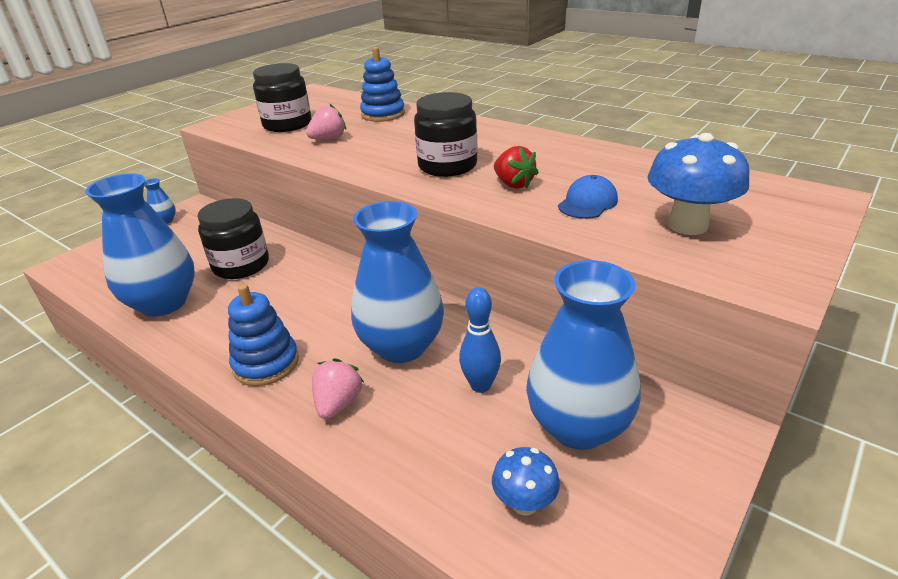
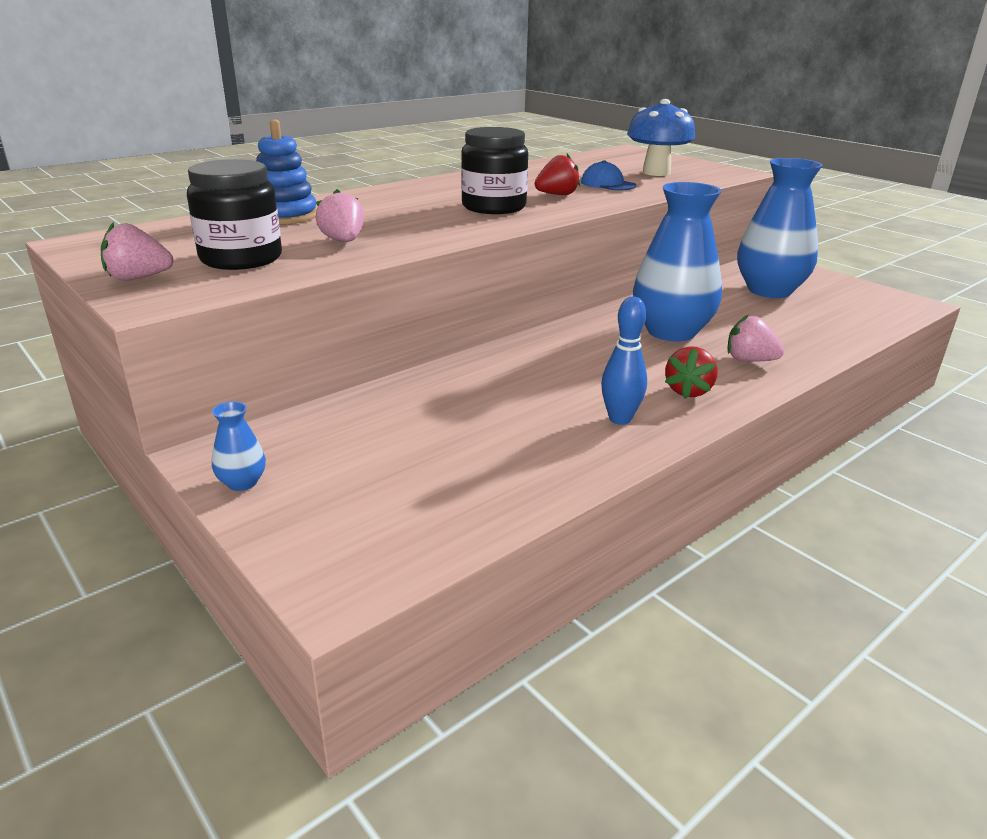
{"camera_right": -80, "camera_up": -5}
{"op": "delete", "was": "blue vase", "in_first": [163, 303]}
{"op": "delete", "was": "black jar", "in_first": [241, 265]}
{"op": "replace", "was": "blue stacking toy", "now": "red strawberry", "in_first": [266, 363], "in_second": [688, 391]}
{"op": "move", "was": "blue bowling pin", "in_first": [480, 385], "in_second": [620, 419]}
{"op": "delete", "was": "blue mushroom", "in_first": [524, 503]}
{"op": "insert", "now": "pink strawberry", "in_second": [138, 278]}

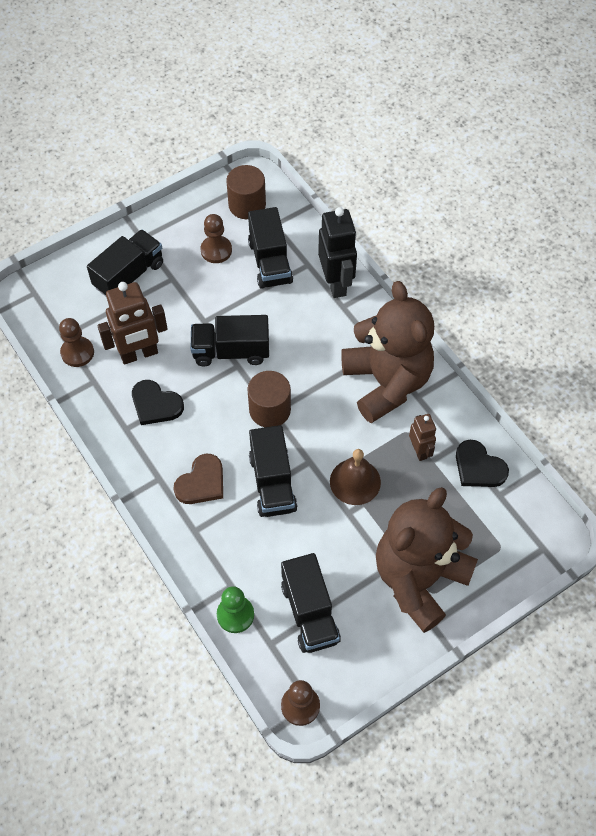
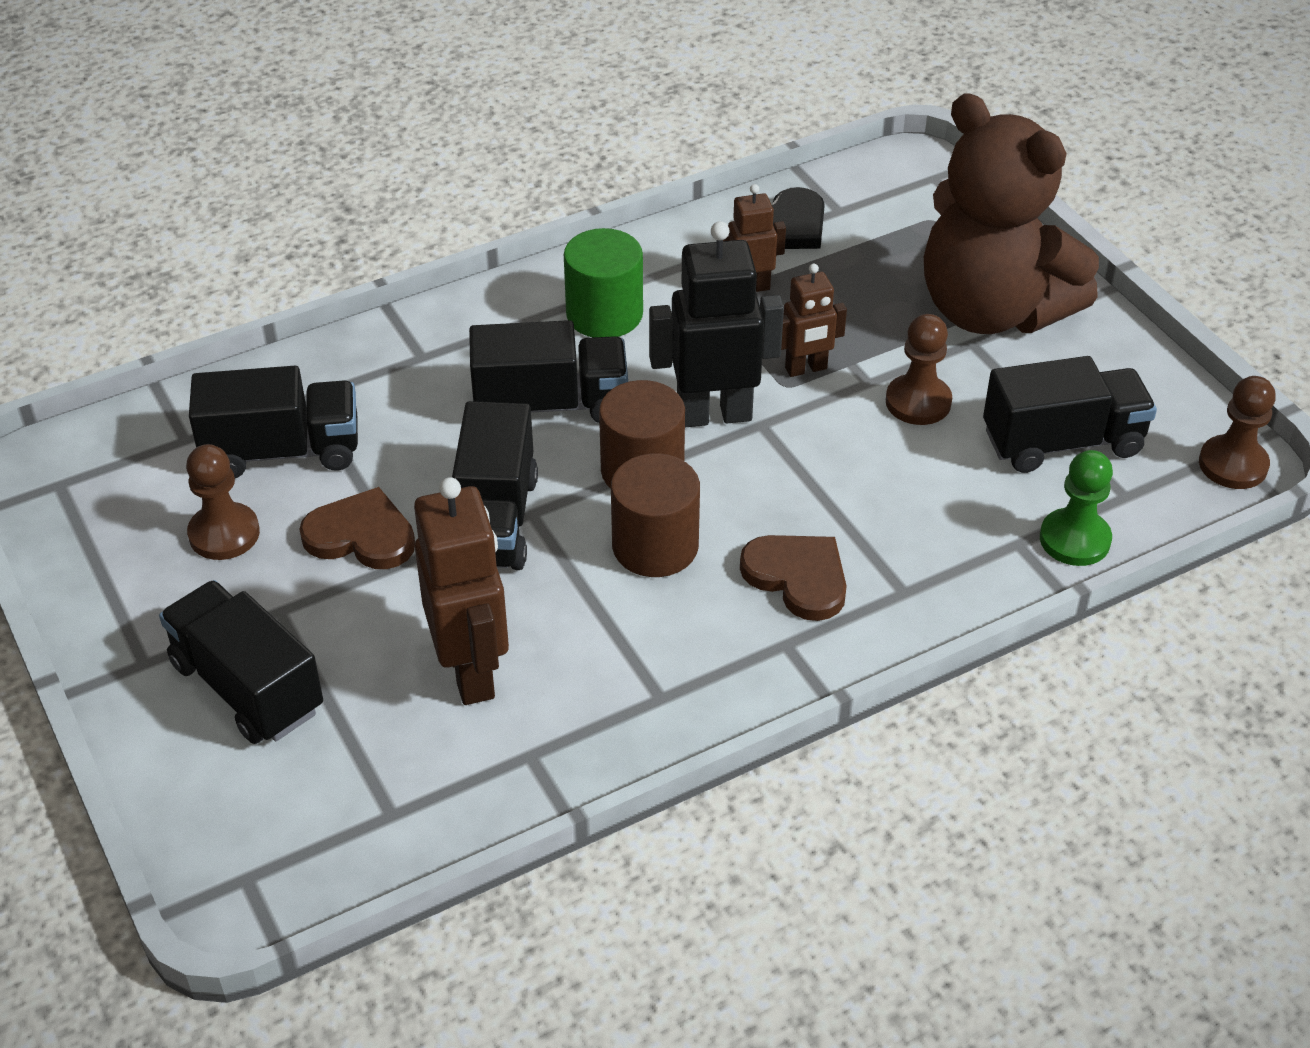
{"camera_right": -85, "camera_up": -15}
{"op": "move", "was": "brown cylinder", "in_first": [247, 205], "in_second": [655, 546]}
{"op": "move", "was": "black robot", "in_first": [336, 283], "in_second": [714, 414]}
{"op": "replace", "was": "brown teddy bear", "now": "green cylinder", "in_first": [386, 382], "in_second": [604, 314]}
{"op": "move", "was": "brown pawn", "in_first": [77, 352], "in_second": [918, 402]}
{"op": "delete", "was": "black heart", "in_first": [155, 404]}
{"op": "move", "was": "black truck", "in_first": [272, 483], "in_second": [550, 404]}
{"op": "replace", "was": "brown bell", "now": "brown robot", "in_first": [355, 481], "in_second": [806, 369]}
{"op": "insert", "now": "brown heart", "in_second": [361, 535]}

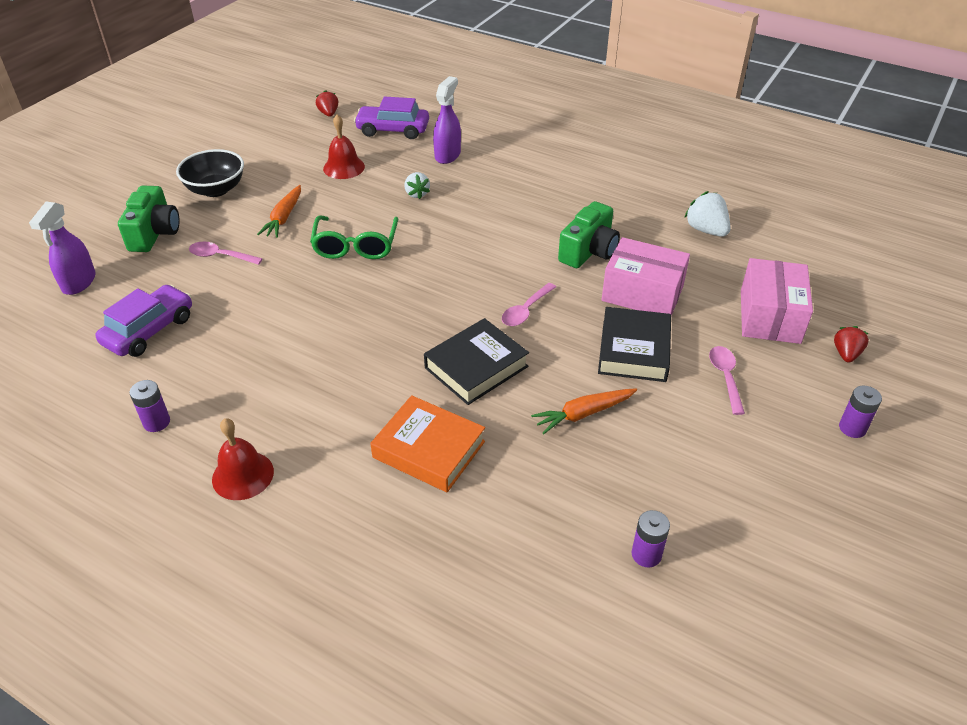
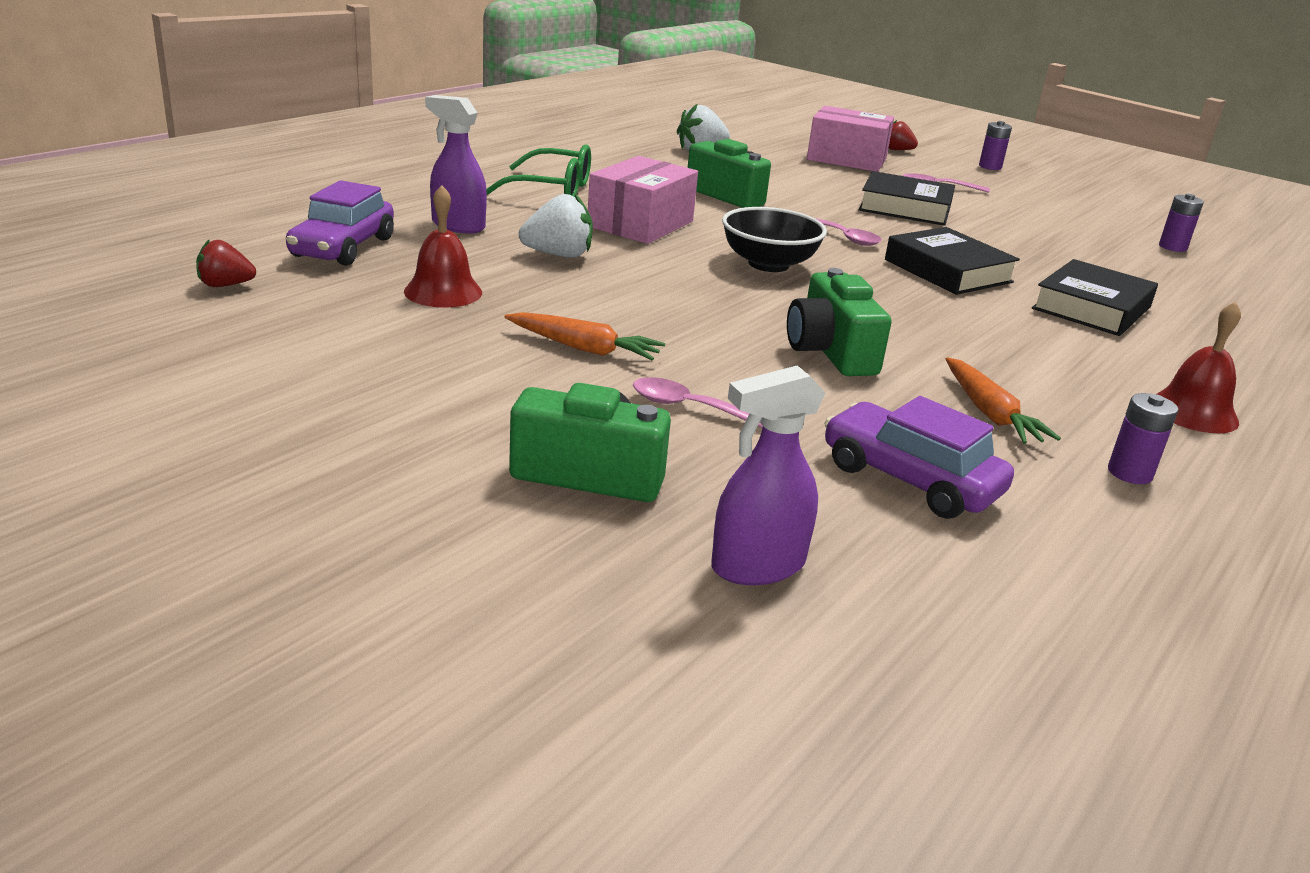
{"camera_right": -85, "camera_up": -15}
{"op": "move", "was": "black bowl", "in_first": [216, 189], "in_second": [768, 264]}
{"op": "resize", "was": "white strawberry", "in_first": [417, 194], "in_second": [558, 255], "ratio": 1.5}
{"op": "rotate", "was": "purple spray bottle", "in_first": [79, 282], "in_second": [757, 566], "clockwise": 135}
{"op": "move", "was": "green glasses", "in_first": [355, 246], "in_second": [552, 190]}
{"op": "move", "was": "pink box", "in_first": [642, 293], "in_second": [640, 224]}
{"op": "rotate", "was": "pink spoon", "in_first": [220, 256], "in_second": [690, 408], "clockwise": 90}
{"op": "move", "was": "orange carrot", "in_first": [583, 414], "in_second": [990, 413]}
{"op": "recolor", "was": "orange book", "now": "black book", "in_first": [429, 449], "in_second": [1091, 308]}
{"op": "insert", "now": "green camera", "in_second": [830, 352]}

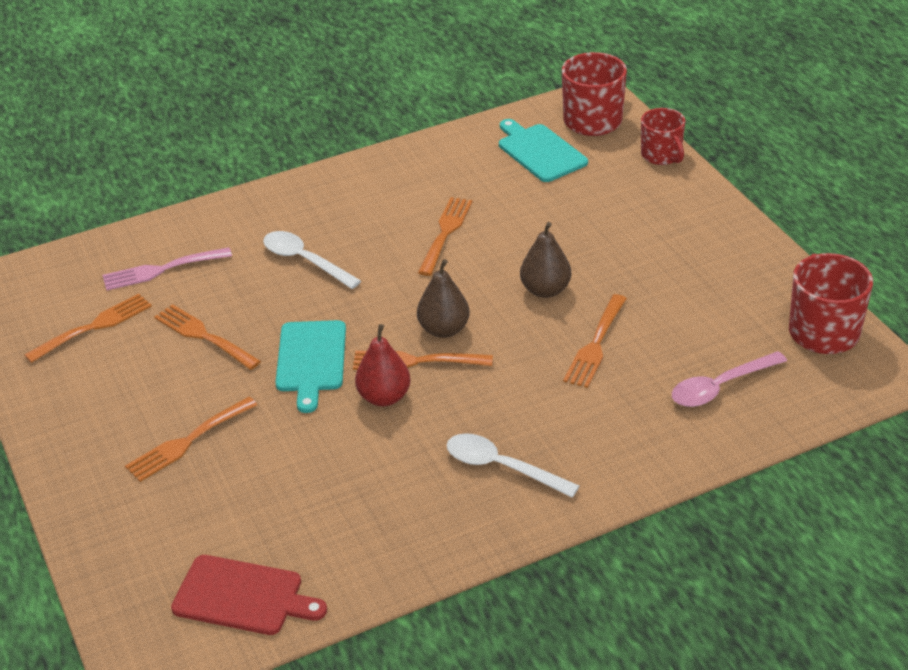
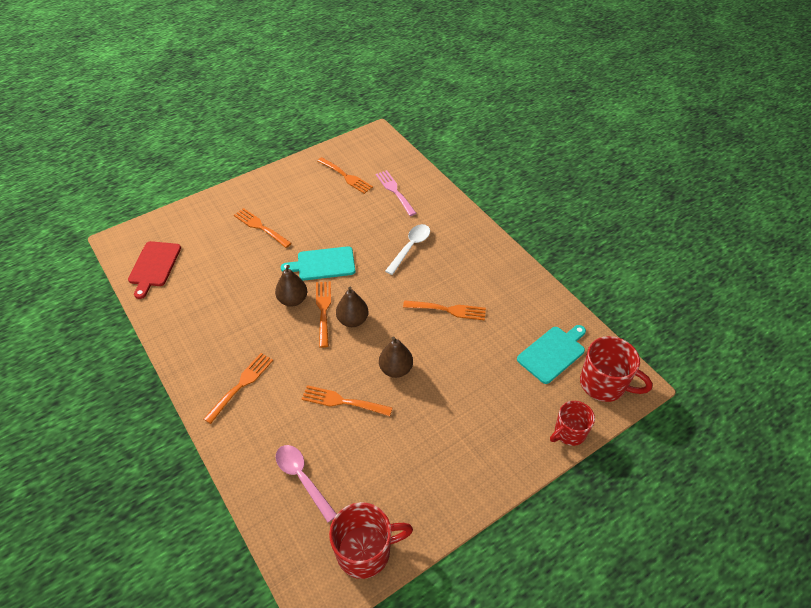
{"camera_right": 80, "camera_up": 10}
{"op": "move", "was": "orange fork", "in_first": [204, 336], "in_second": [241, 385]}
{"op": "recolor", "was": "red pear", "now": "brown pear", "in_first": [384, 397], "in_second": [293, 300]}
{"op": "delete", "was": "white spoon", "in_first": [501, 467]}

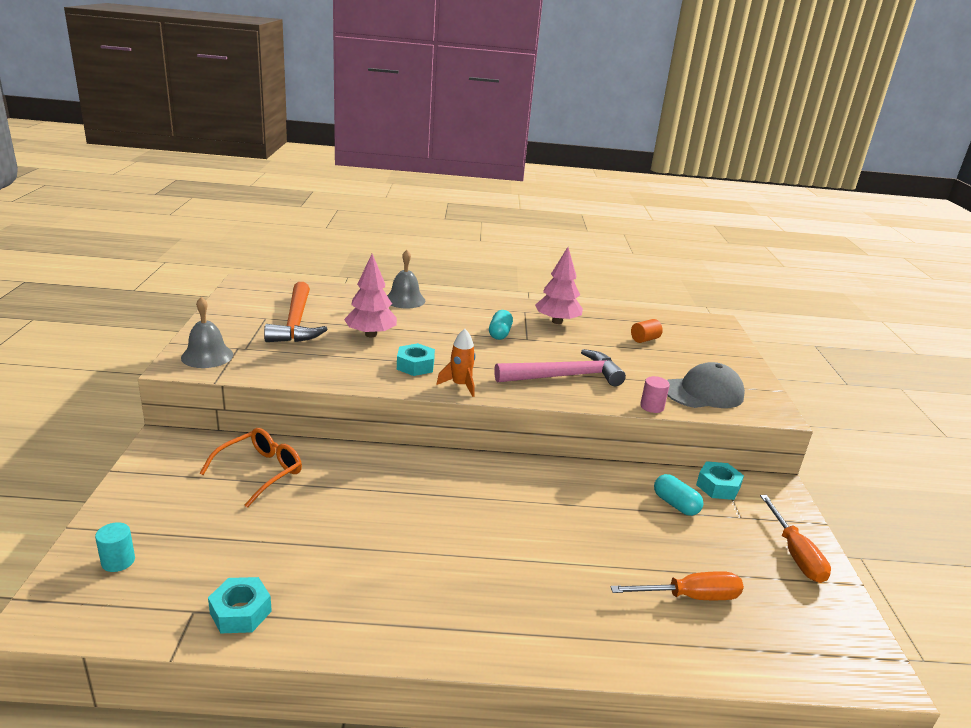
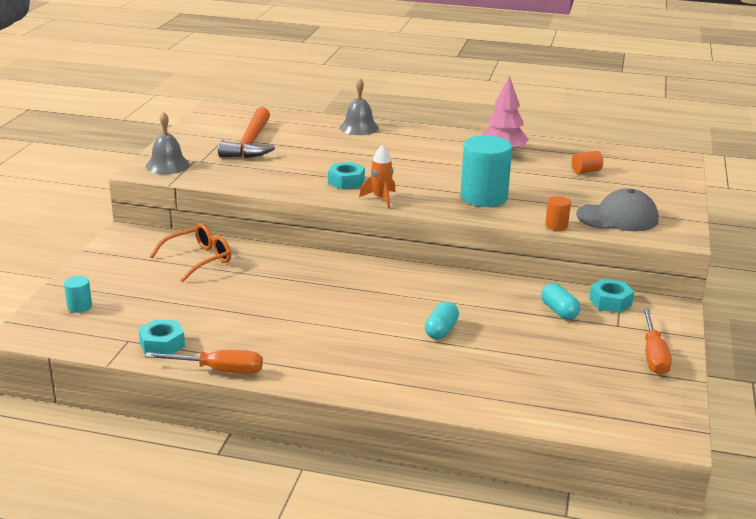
{"camera_right": 15, "camera_up": 0}
{"op": "delete", "was": "pink tree", "in_first": [371, 334]}
{"op": "move", "was": "turquoise capsule", "in_first": [500, 333], "in_second": [441, 330]}
{"op": "replace", "was": "pink hammer", "now": "turquoise cylinder", "in_first": [564, 376], "in_second": [484, 197]}
{"op": "recolor", "was": "pink cylinder", "now": "orange cylinder", "in_first": [652, 406], "in_second": [556, 225]}
{"op": "move", "was": "orange screwdriver", "in_first": [690, 597], "in_second": [219, 370]}

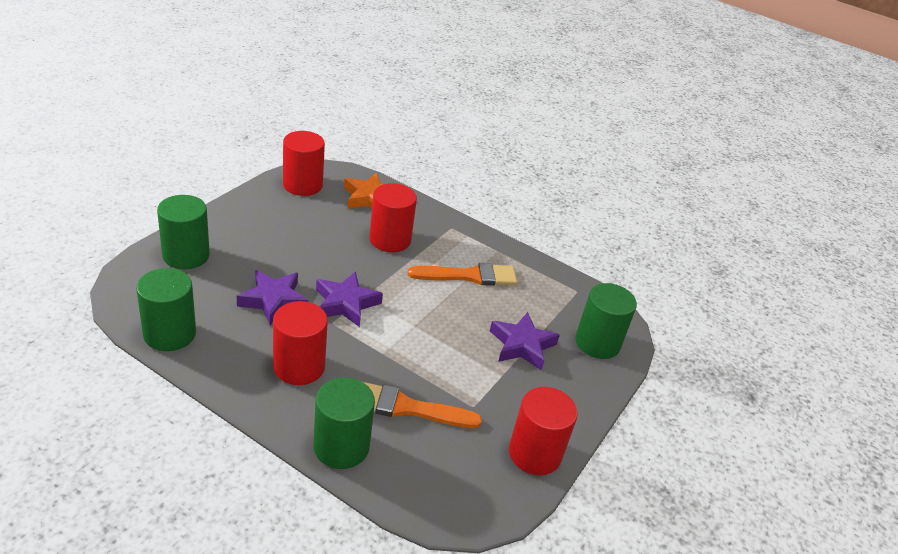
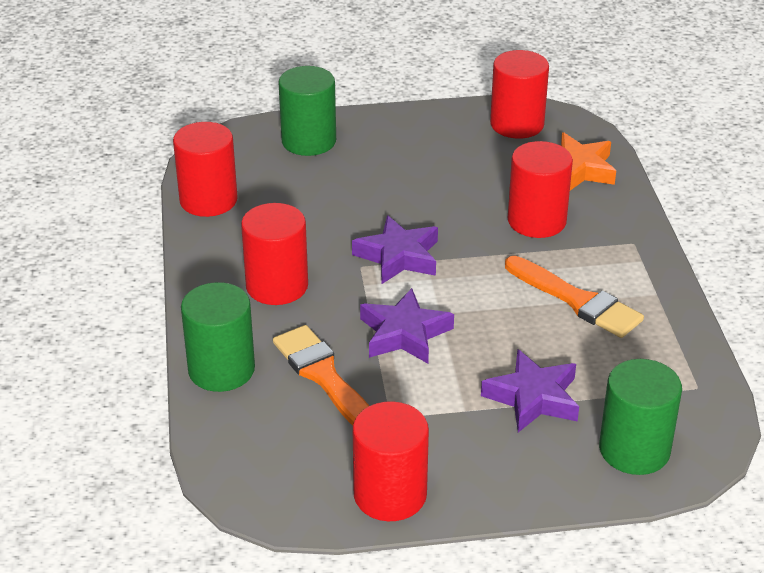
{"camera_right": 55, "camera_up": 0}
{"op": "recolor", "was": "green cylinder", "now": "red cylinder", "in_first": [169, 334], "in_second": [208, 200]}
{"op": "move", "was": "purple star", "in_first": [273, 300], "in_second": [404, 333]}

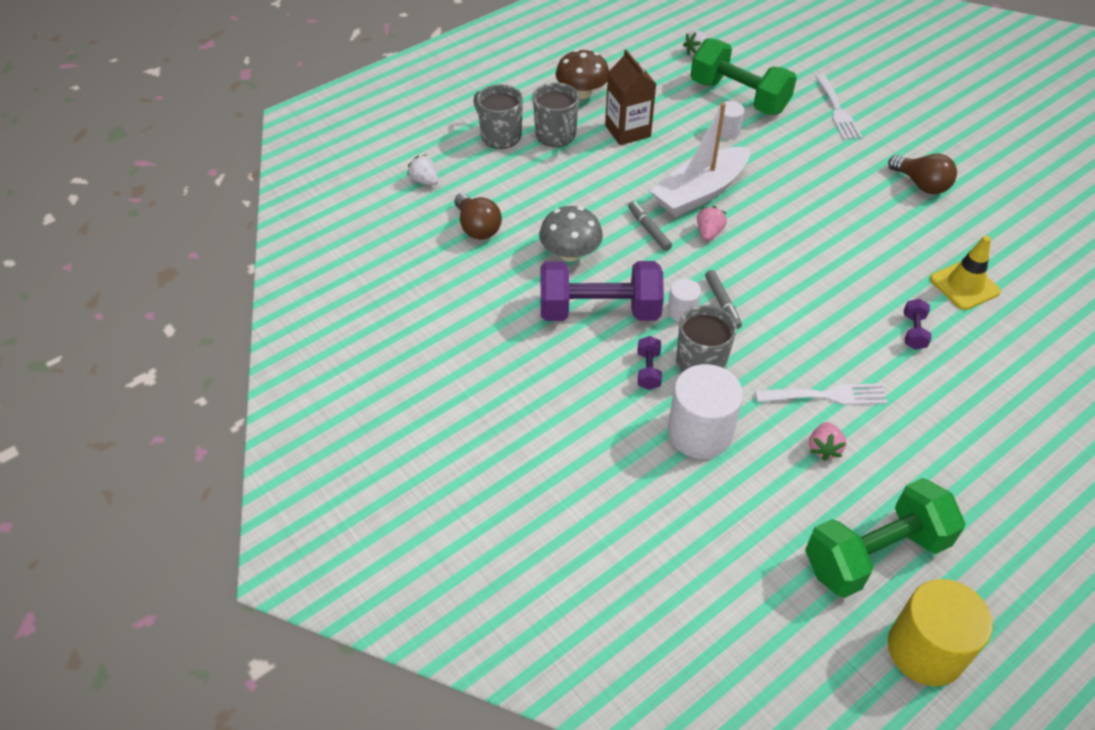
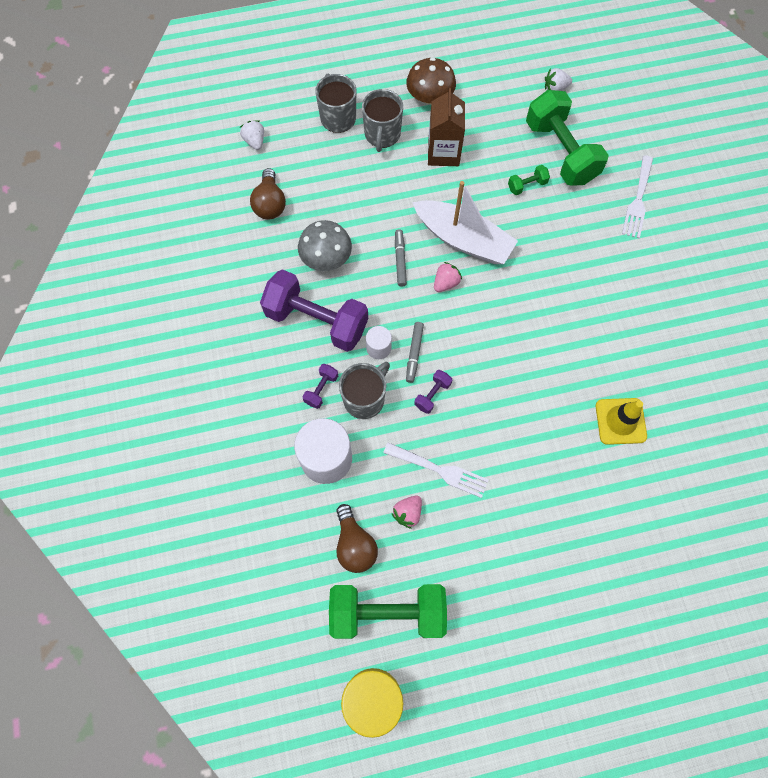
{"camera_right": 25, "camera_up": 20}
{"op": "replace", "was": "white cylinder", "now": "green dumbbell", "in_first": [727, 131], "in_second": [527, 185]}
{"op": "rotate", "was": "white boat", "in_first": [699, 192], "in_second": [463, 240], "clockwise": -135}
{"op": "move", "was": "brown light bulb", "in_first": [921, 185], "in_second": [354, 545]}
{"op": "move", "was": "purple dumbbell", "in_first": [913, 332], "in_second": [432, 395]}

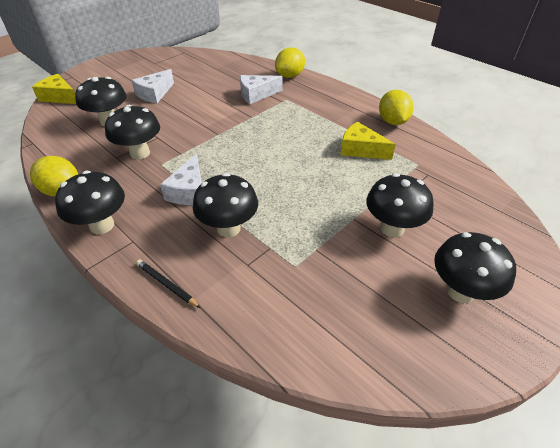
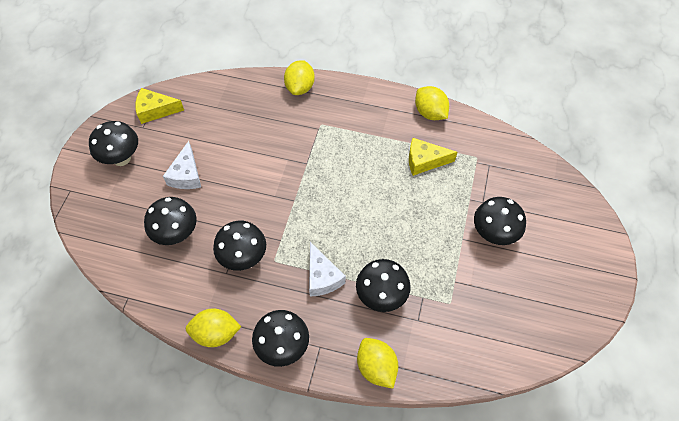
{"camera_right": -30, "camera_up": 15}
{"op": "move", "was": "yellow cheese", "in_first": [59, 97], "in_second": [155, 110]}
{"op": "delete", "was": "white cheese", "in_first": [256, 94]}
{"op": "move", "was": "black mushroom", "in_first": [460, 291], "in_second": [121, 158]}
{"op": "replace", "was": "black pencil", "now": "yellow lemon", "in_first": [166, 284], "in_second": [376, 367]}

